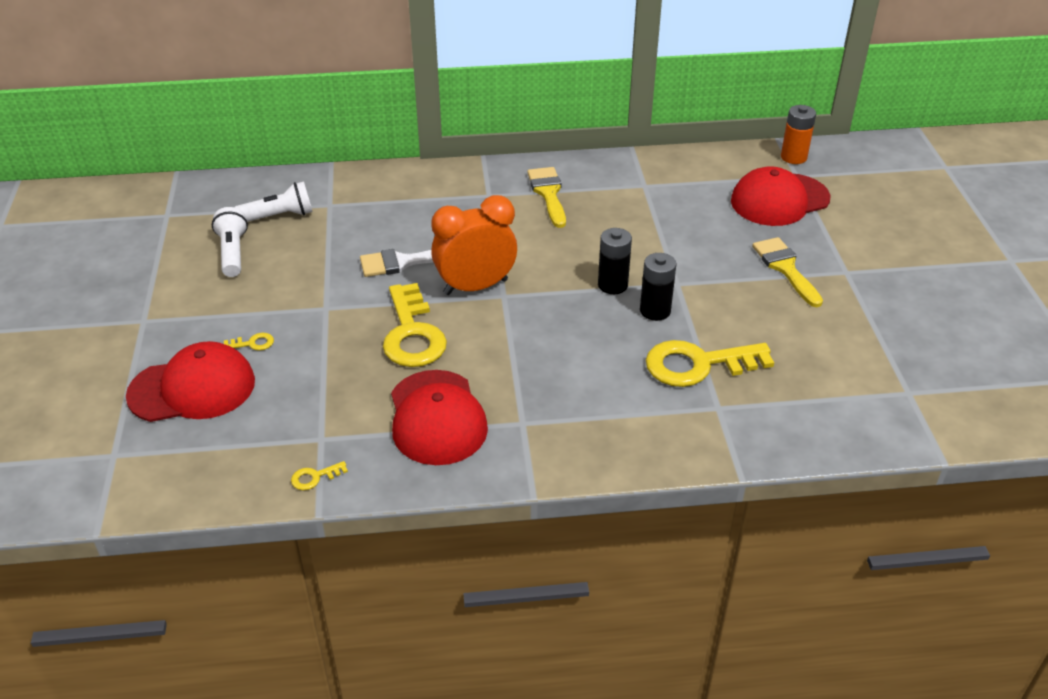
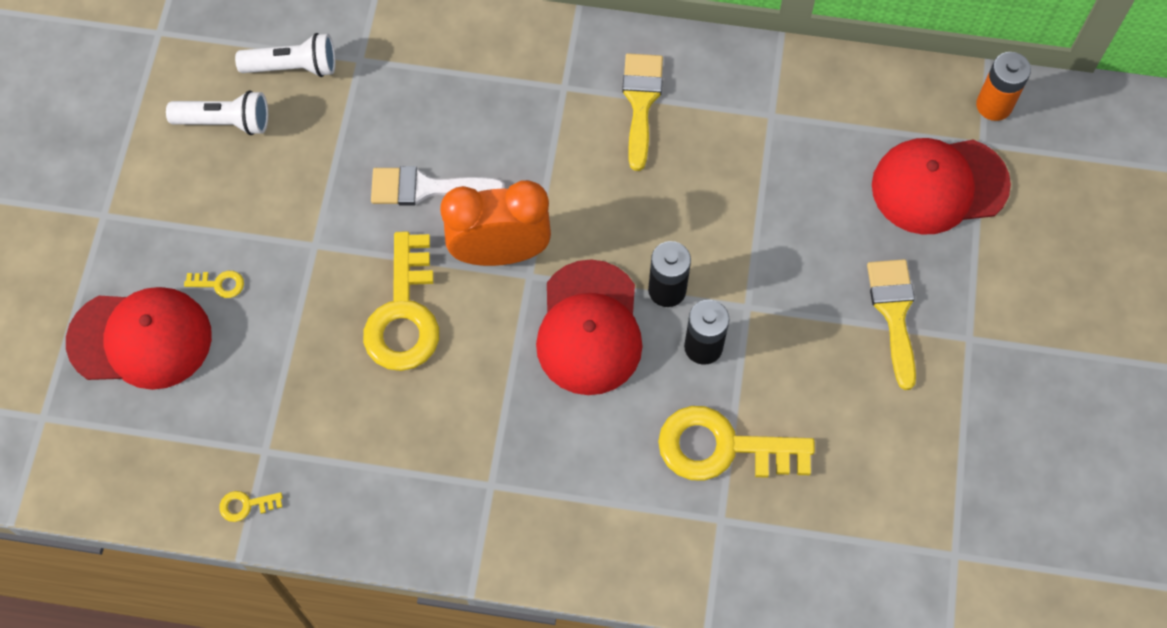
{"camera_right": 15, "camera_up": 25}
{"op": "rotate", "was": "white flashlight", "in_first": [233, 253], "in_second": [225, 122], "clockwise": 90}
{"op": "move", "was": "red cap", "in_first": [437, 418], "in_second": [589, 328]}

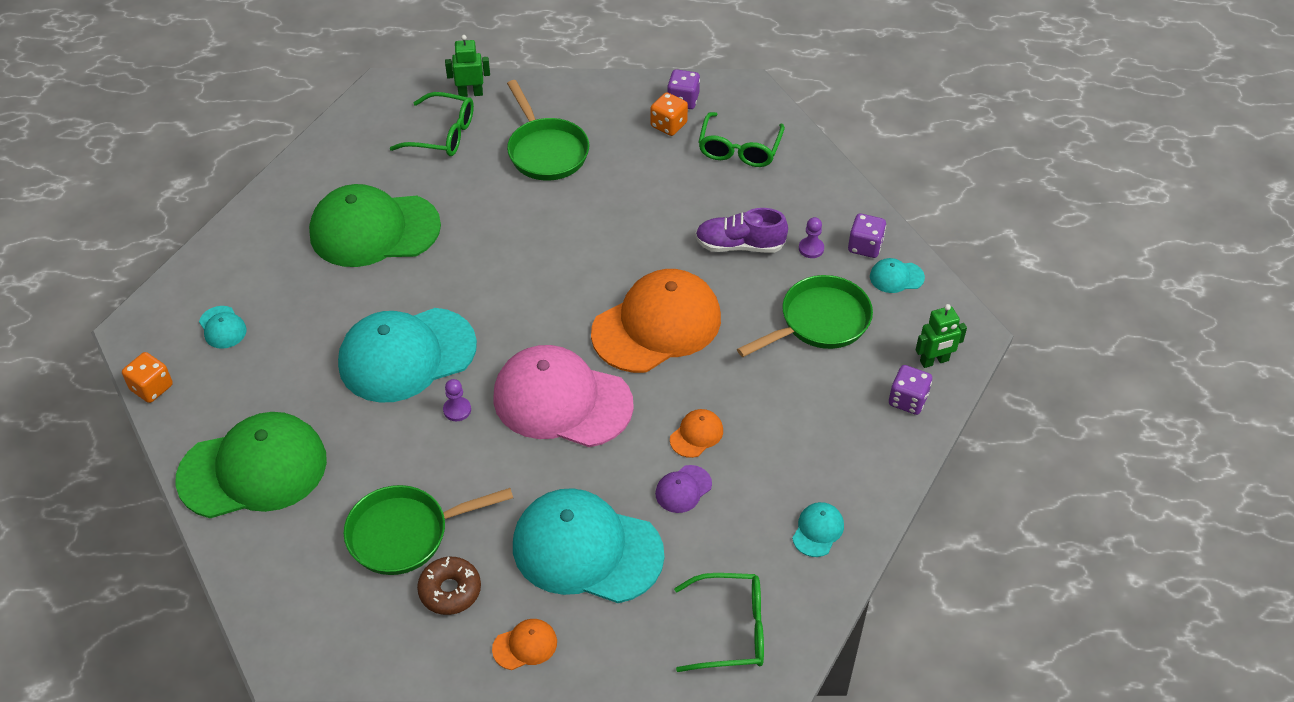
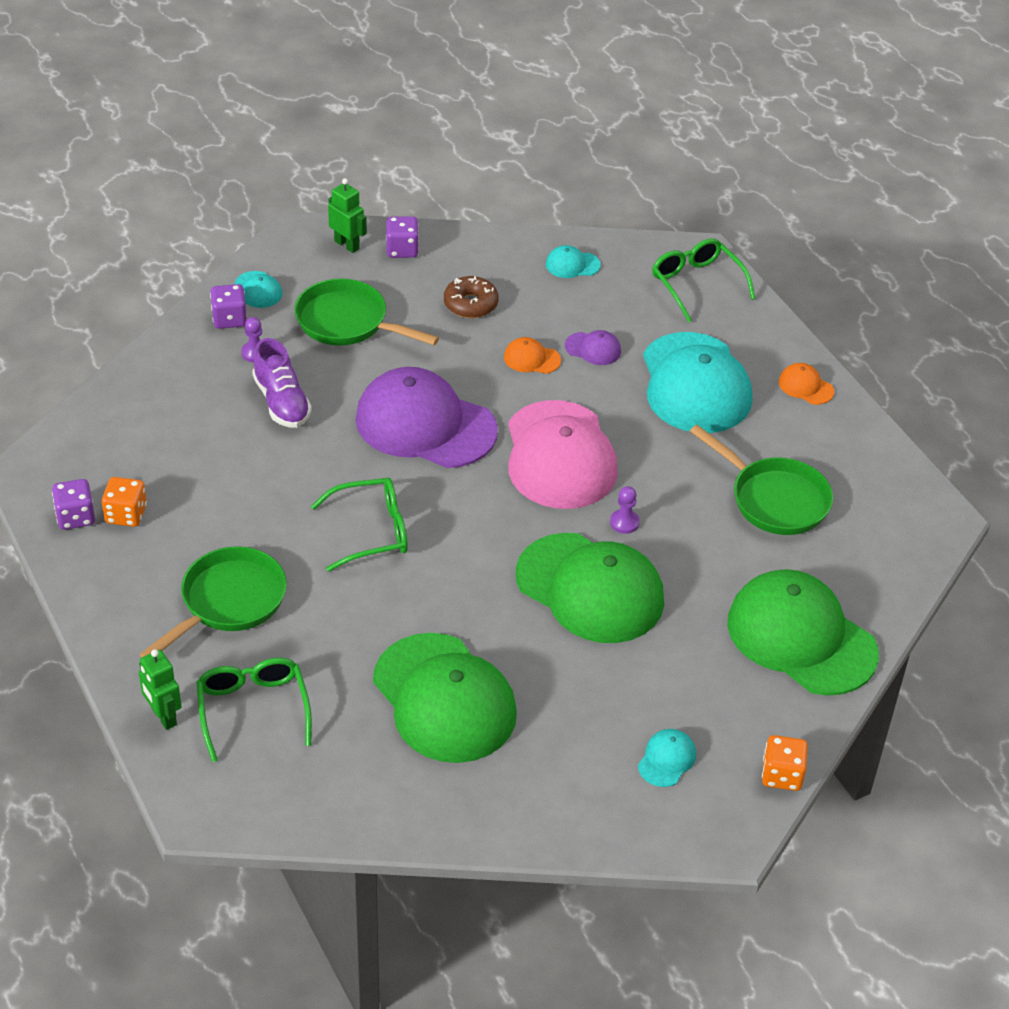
{"camera_right": -120, "camera_up": -5}
{"op": "move", "was": "green glasses", "in_first": [739, 149], "in_second": [372, 531]}
{"op": "recolor", "was": "orange cap", "now": "purple cap", "in_first": [657, 325], "in_second": [425, 425]}
{"op": "recolor", "was": "turquoise cap", "now": "green cap", "in_first": [406, 355], "in_second": [590, 588]}
{"op": "move", "was": "brown donut", "in_first": [450, 590], "in_second": [470, 304]}

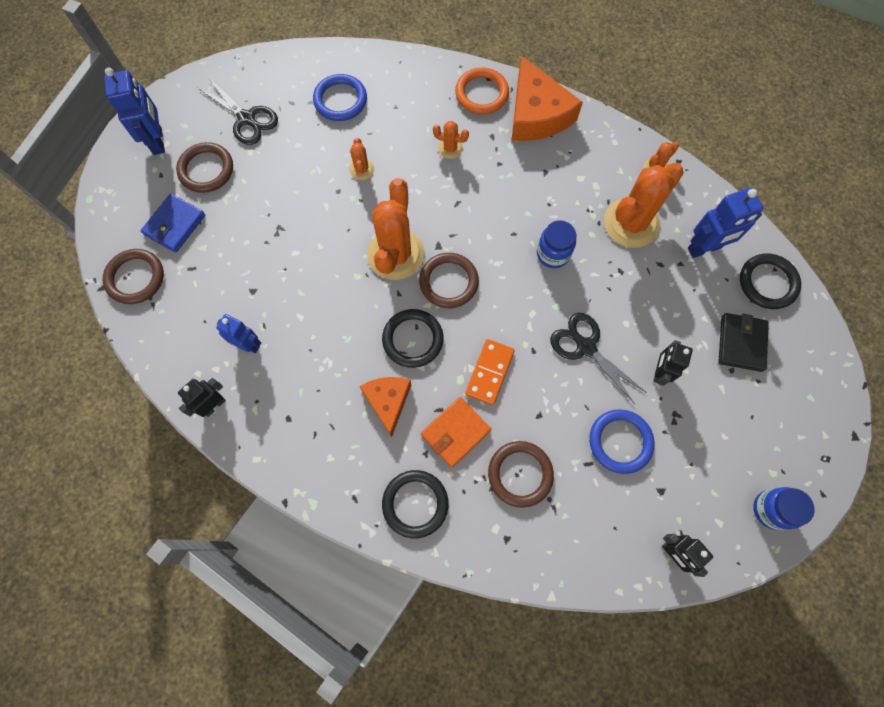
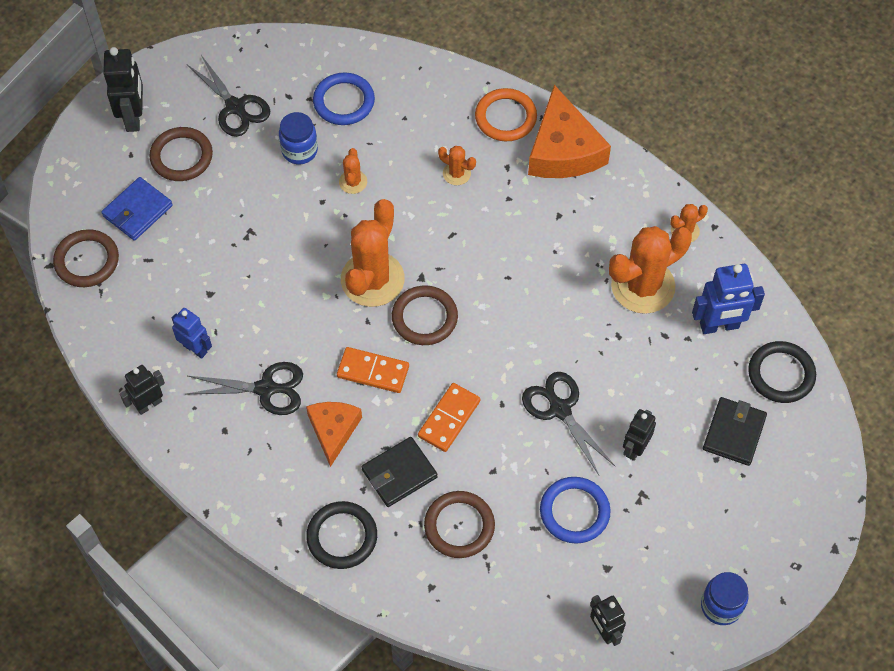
{"camera_right": 10, "camera_up": -10}
{"op": "recolor", "was": "blue robot", "now": "black robot", "in_first": [158, 141], "in_second": [134, 117]}
{"op": "move", "was": "blue jar", "in_first": [553, 254], "in_second": [299, 150]}
{"op": "replace", "was": "black ring", "now": "orange domino", "in_first": [413, 339], "in_second": [373, 371]}
{"op": "recolor", "was": "orange wallet", "now": "black wallet", "in_first": [455, 432], "in_second": [399, 473]}
{"op": "insert", "now": "black scissors", "in_second": [267, 388]}

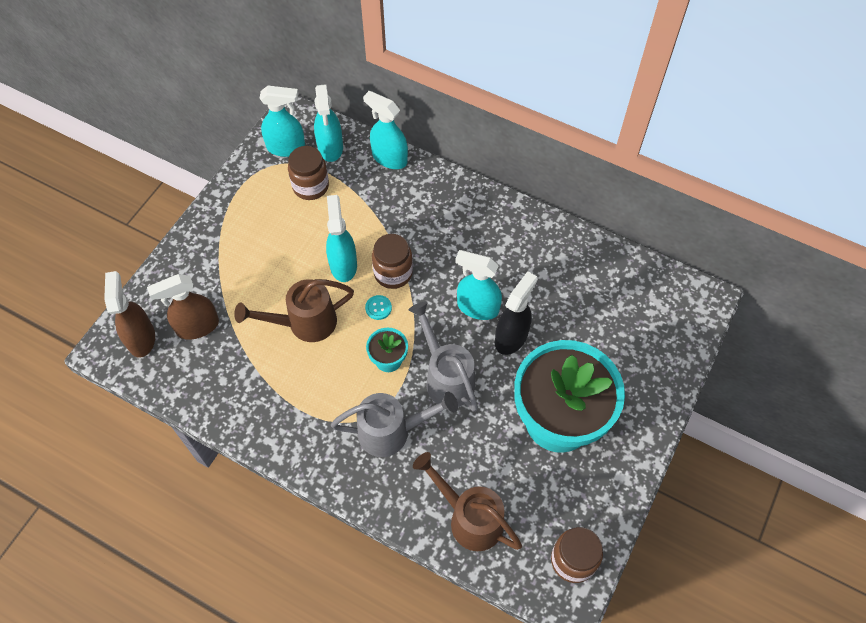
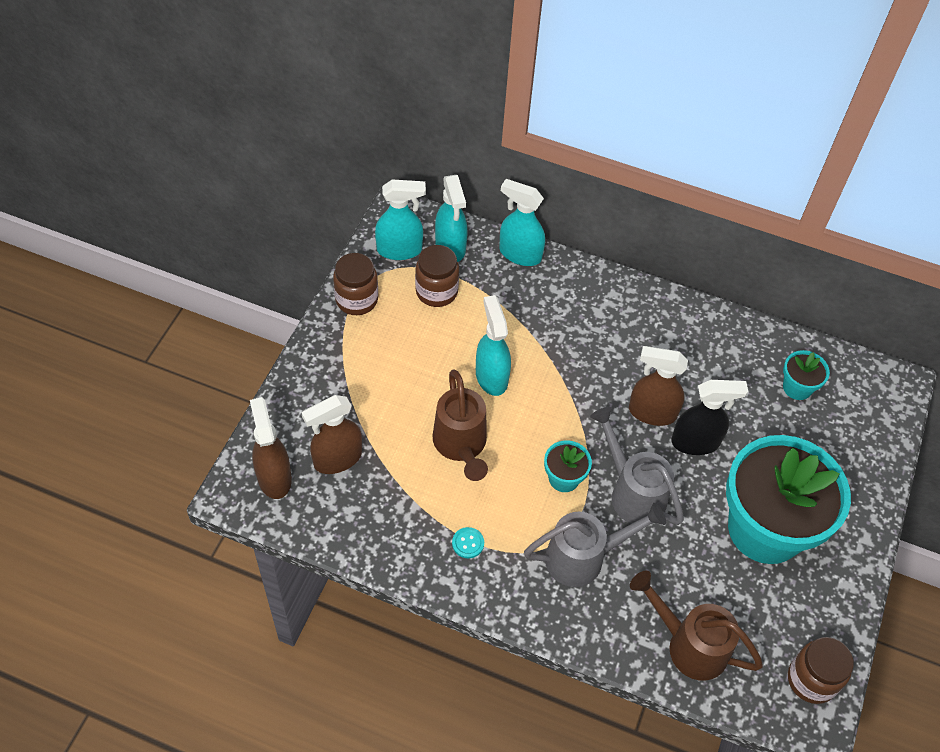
{"camera_right": -10, "camera_up": -5}
{"op": "move", "was": "brown jar", "in_first": [393, 273], "in_second": [356, 300]}
{"op": "recolor", "was": "turquoise spray bottle", "now": "brown spray bottle", "in_first": [477, 307], "in_second": [651, 412]}
{"op": "rotate", "was": "black spray bottle", "in_first": [511, 337], "in_second": [696, 442], "clockwise": 60}
{"op": "rotate", "was": "brown watering can", "in_first": [305, 323], "in_second": [461, 445], "clockwise": -75}
{"op": "move", "was": "turquoise button", "in_first": [378, 308], "in_second": [468, 543]}
{"op": "insert", "now": "turquoise flower pot", "in_second": [797, 387]}

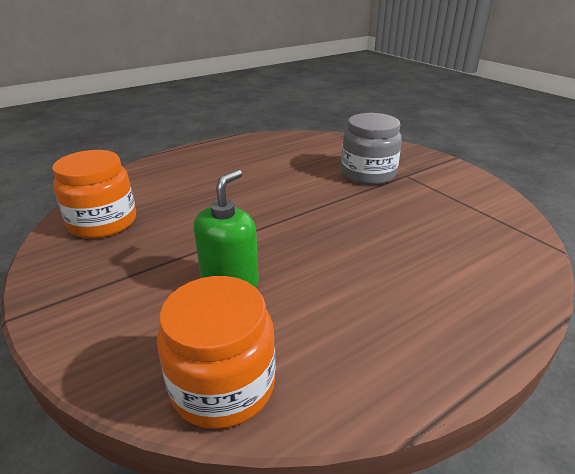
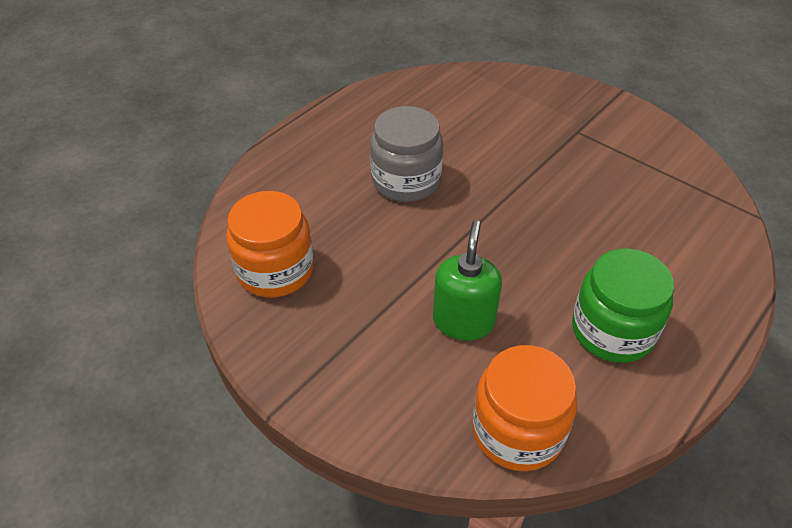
{"camera_right": -15, "camera_up": 15}
{"op": "move", "was": "grey jar", "in_first": [368, 174], "in_second": [406, 180]}
{"op": "insert", "now": "green jar", "in_second": [612, 330]}

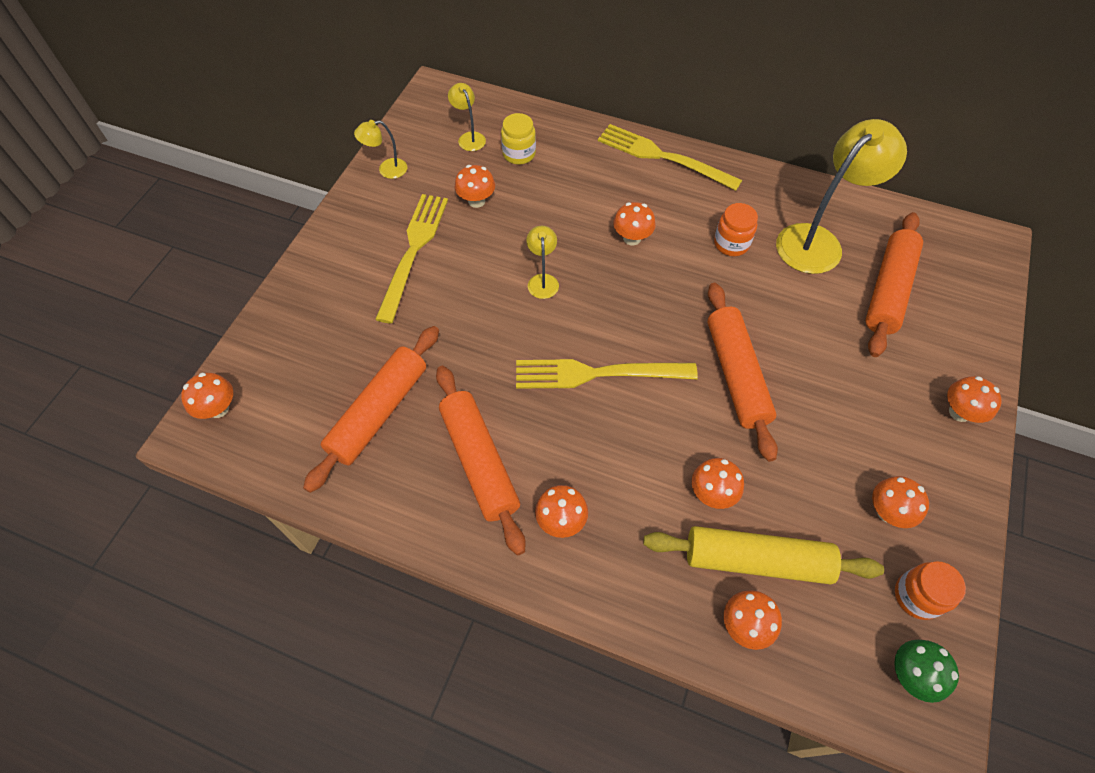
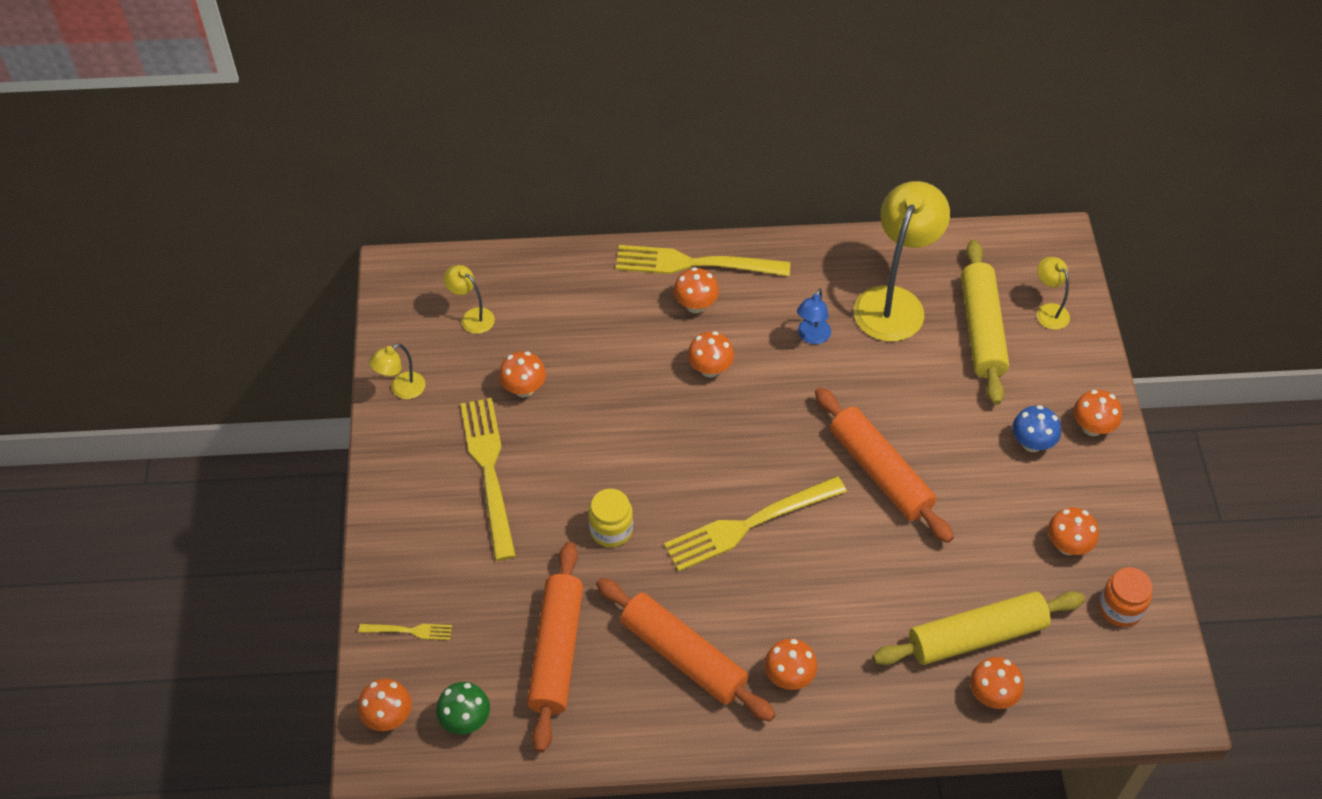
{"camera_right": -25, "camera_up": -5}
{"op": "move", "was": "yellow jar", "in_first": [519, 154], "in_second": [611, 530]}
{"op": "replace", "was": "orange jar", "now": "blue lamp", "in_first": [731, 244], "in_second": [812, 337]}
{"op": "recolor", "was": "orange rolling pin", "now": "yellow rolling pin", "in_first": [888, 290], "in_second": [982, 330]}
{"op": "move", "was": "yellow lamp", "in_first": [542, 280], "in_second": [1048, 311]}
{"op": "move", "was": "orange mushroom", "in_first": [712, 493], "in_second": [695, 305]}
{"op": "move", "was": "green mushroom", "in_first": [911, 674], "in_second": [465, 720]}
{"op": "insert", "now": "blue mushroom", "in_second": [1031, 443]}
{"op": "insert", "now": "yellow fork", "in_second": [410, 631]}

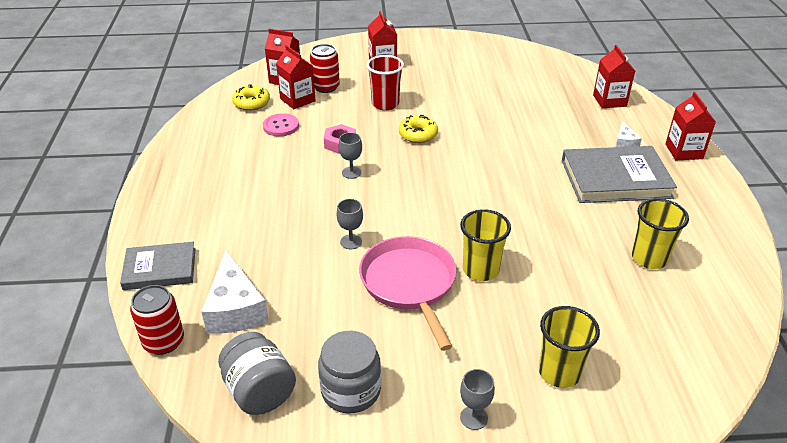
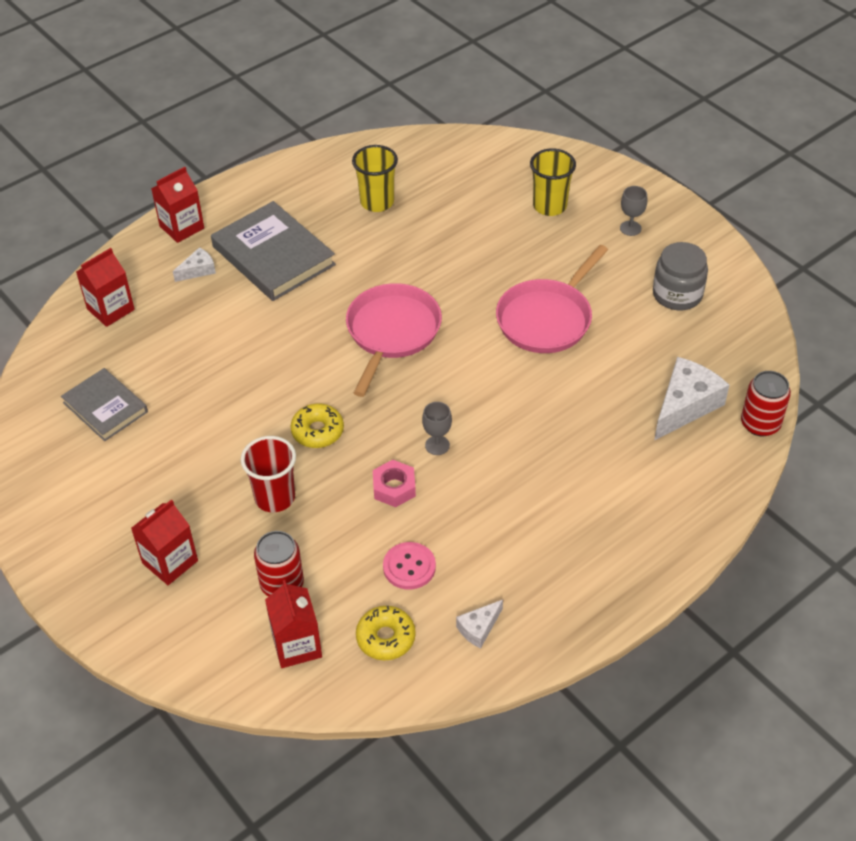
{"camera_right": -125, "camera_up": 10}
{"op": "delete", "was": "red carton", "in_first": [297, 100]}
{"op": "delete", "was": "grey goblet", "in_first": [351, 242]}
{"op": "delete", "was": "yellow cup", "in_first": [480, 270]}
{"op": "move", "was": "grey book", "in_first": [160, 269], "in_second": [105, 407]}
{"op": "delete", "was": "grey jar", "in_first": [259, 391]}
{"op": "insert", "now": "pink pan", "in_second": [392, 332]}
{"op": "insert", "now": "white cheese", "in_second": [479, 628]}

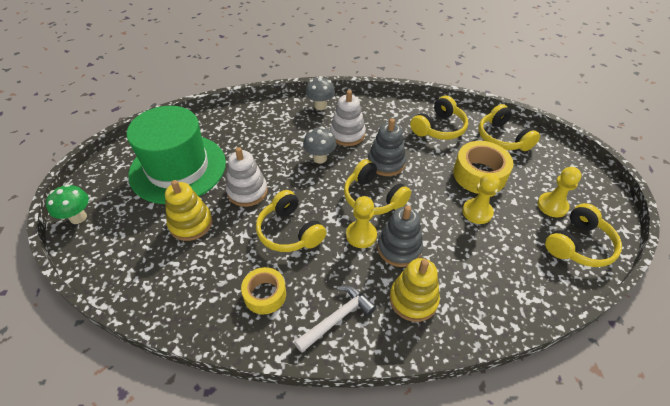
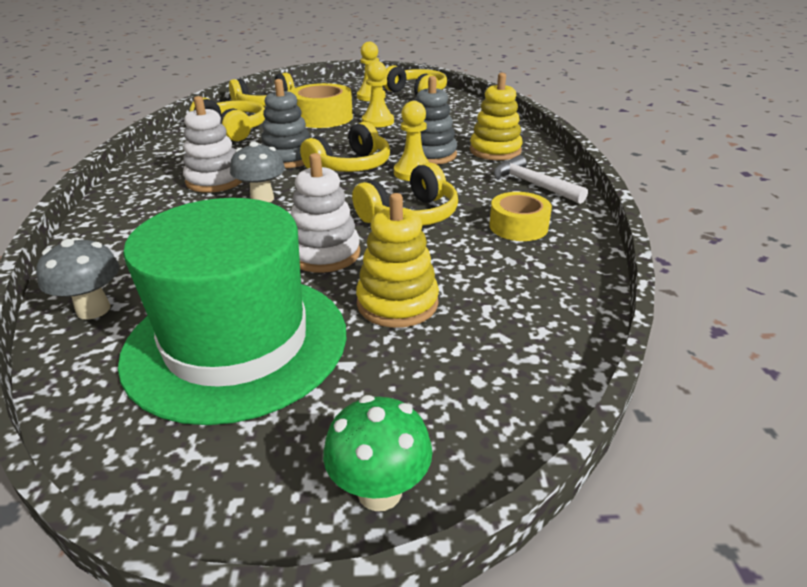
{"camera_right": -90, "camera_up": -15}
{"op": "move", "was": "grey mushroom", "in_first": [320, 106], "in_second": [93, 310]}

